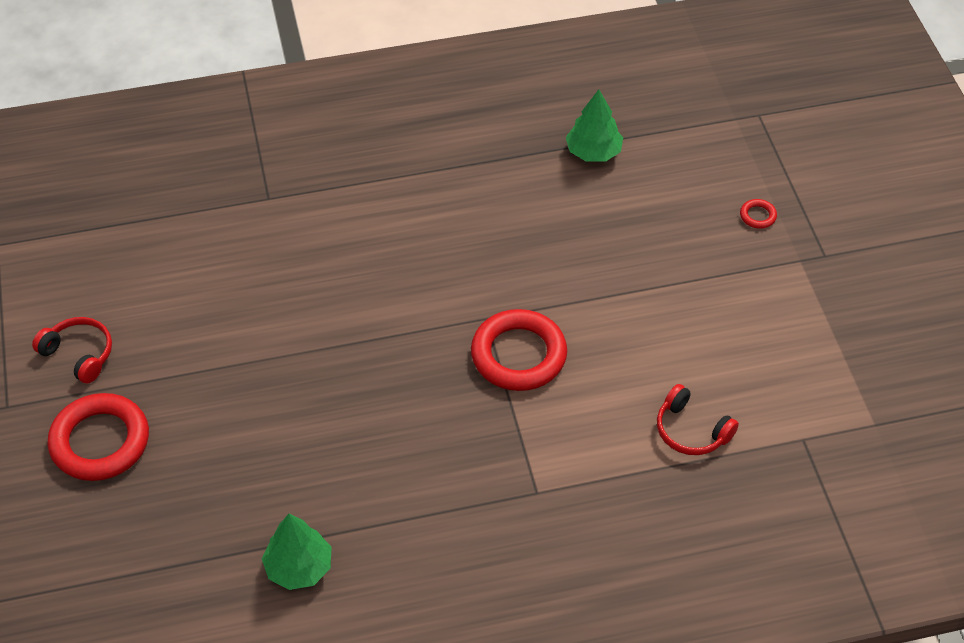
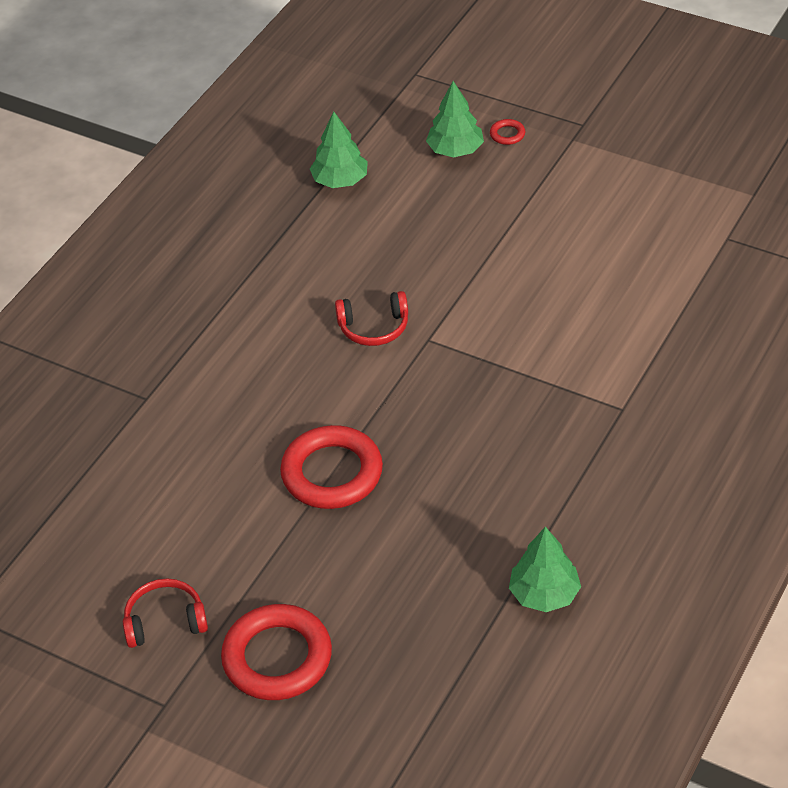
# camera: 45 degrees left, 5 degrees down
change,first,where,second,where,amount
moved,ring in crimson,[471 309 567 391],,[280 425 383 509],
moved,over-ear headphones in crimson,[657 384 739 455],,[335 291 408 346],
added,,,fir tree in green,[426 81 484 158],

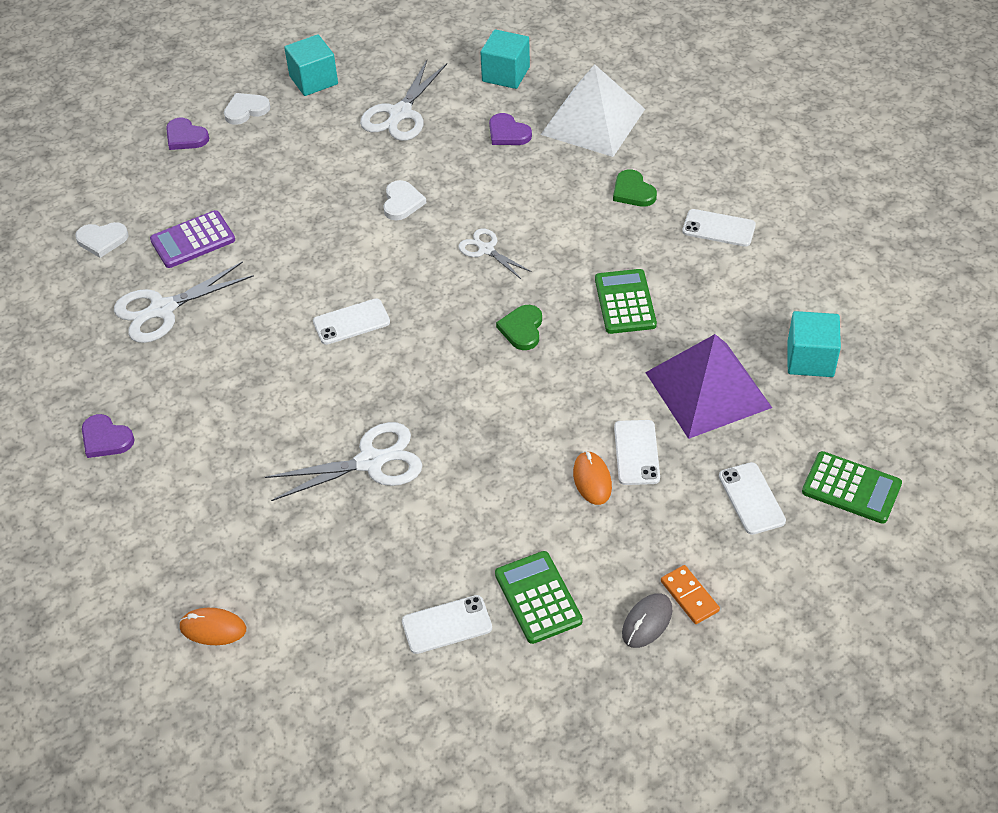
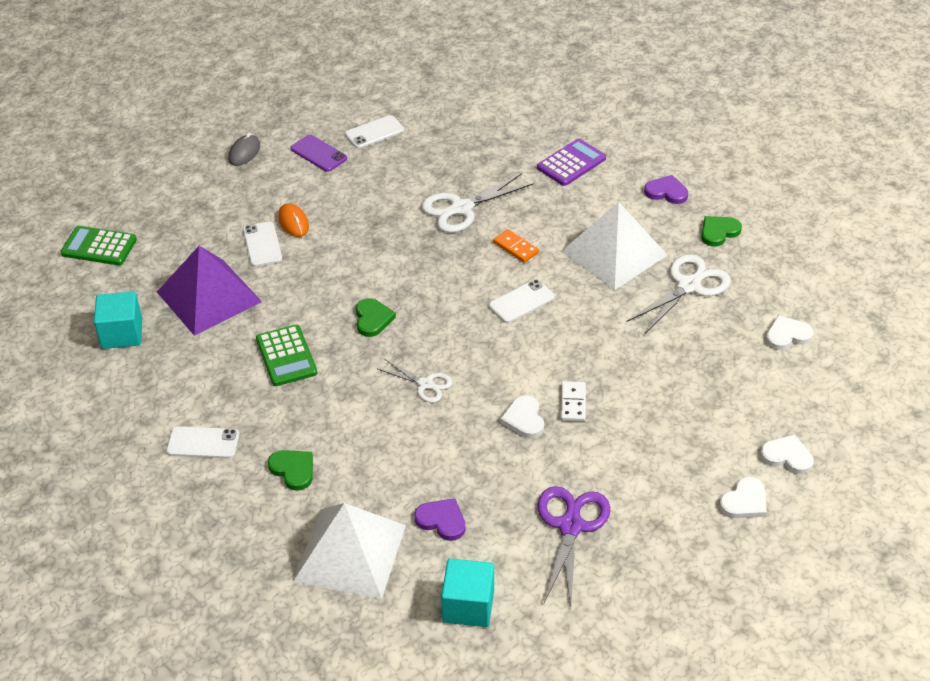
# camera: 165 degrees right, 5 degrees down
change,first,where,second,where,amount
replaced,calculator in green,[495 551 583 644],mobile phone in royal purple,[290 135 347 172],
moved,domino tile in orange-coloured,[661 565 720 624],,[493 229 539 263],
moved,calculator in royal purple,[150 210 235 268],,[537 139 606 186],
recoloured,scissors in pure white,[360 60 447 141],scissors in royal purple,[537 486 610 607],
added,,,solid pyramid in pure white,[561 202 667 290],
added,,,domino tile in pure white,[561 381 586 421],
added,,,heart shape in green,[701 216 742 247],
recoloured,heart shape in royal purple,[166 118 209 150],heart shape in pure white,[760 434 814 474],
removed,PC mouse in orange-coloured,[179 608 246 645],,,
removed,cube in teal,[284 34 338 96],,,
removed,mobile phone in pure white,[719 462 786 535],,,

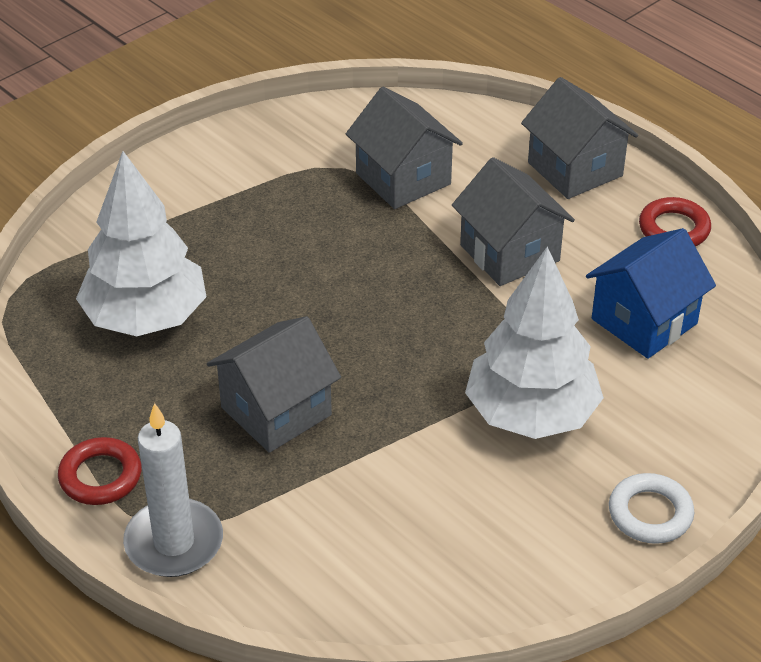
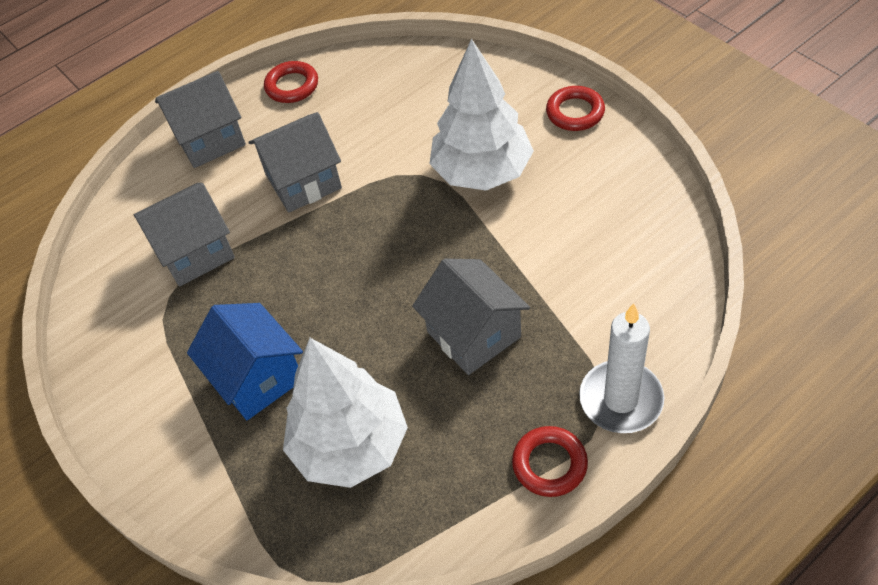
# camera: 80 degrees left, 10 degrees up
change,first,where,second,where,amount
moved,house in royal blue,[586 228 716 359],,[187 303 303 420],
recoloured,ring in pure white,[609 473 694 544],ring in crimson,[546 86 605 131],

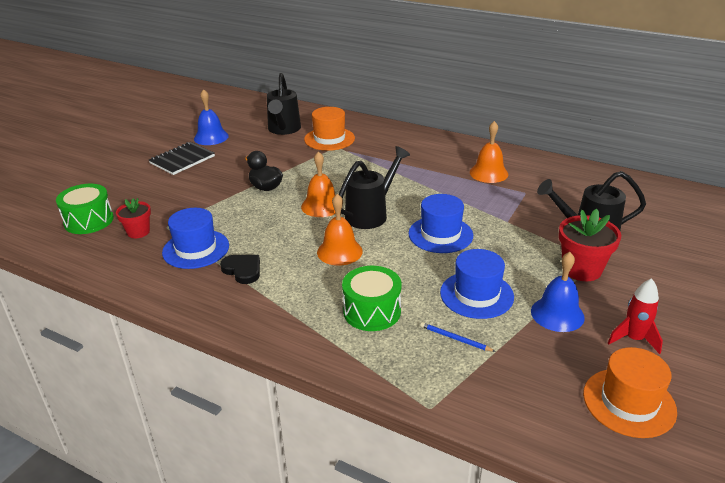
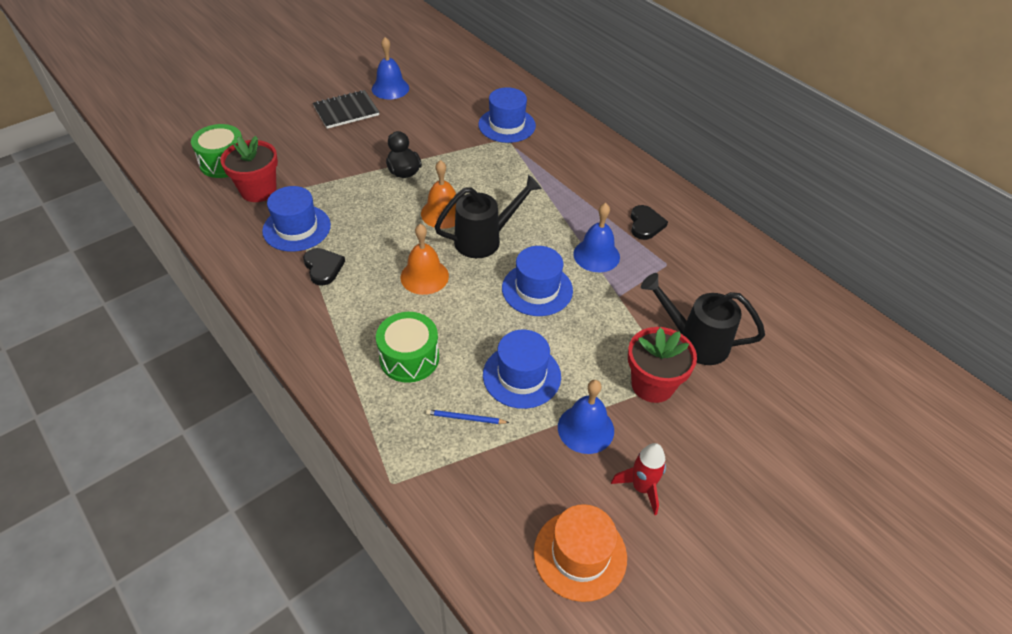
# camera: 20 degrees right, 15 degrees up
change,first,where,second,where,amount
resized,plant pot in crimson,[116 198 151 238],,[220 136 278 202],x1.59
turned,pencil in royal blue,[420 322 496 352],,[426 409 509 424],45 degrees counterclockwise
recoloured,tall hat in orange-coloured,[304 107 355 151],tall hat in royal blue,[478 87 536 143],
added,,,school bell in royal blue,[573 203 620 272],
replaced,school bell in orange-coloured,[470 121 508 183],heart shape in ebony,[631 205 668 240],
removed,sprinkling can in ebony,[267 73 301 135],,,

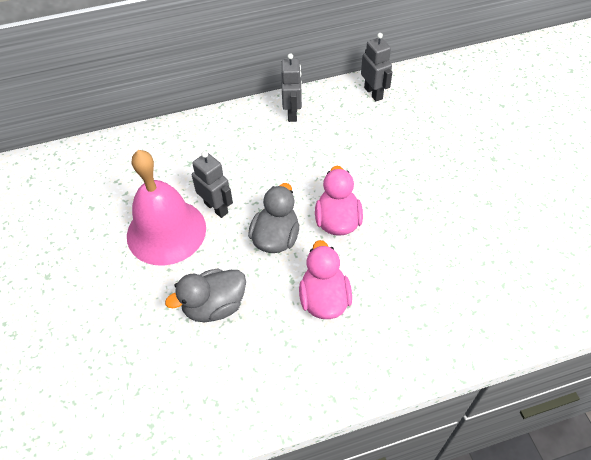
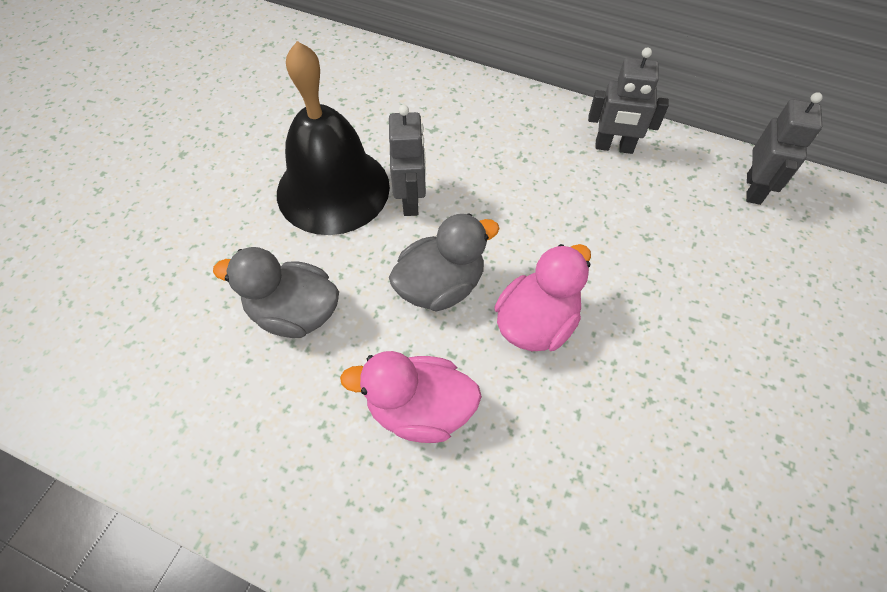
# camera: 40 degrees right, 5 degrees up
change,first,where,second,where,amount
recoloured,school bell in pink,[127 150 206 265],school bell in ebony,[277 41 390 235],
turned,toy duck in pink,[299 240 352 319],,[340 351 482 443],120 degrees counterclockwise
turned,robot in ash-grey,[281 53 302 122],,[588 47 669 154],60 degrees clockwise

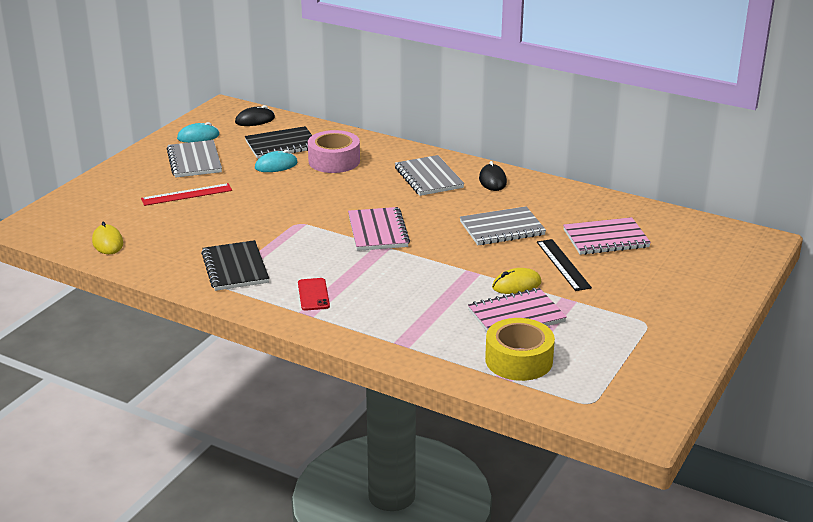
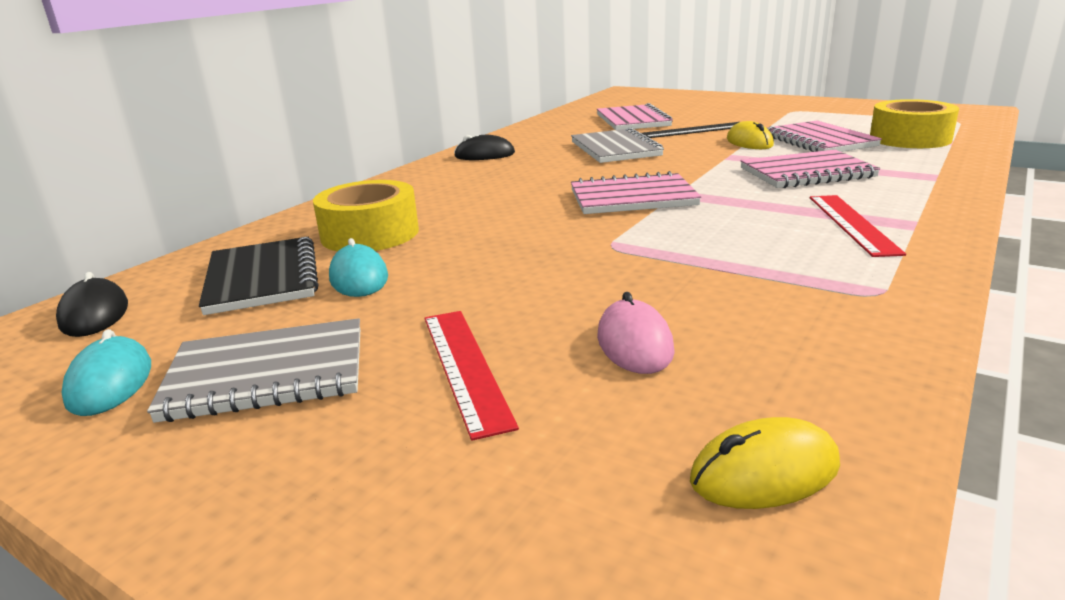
# camera: 85 degrees left, 5 degrees down
change,first,where,second,where,amount
recoloured,roll of tape in pink,[308 130 360 173],roll of tape in golden,[313 180 419 251],
added,,,PC mouse in pink,[597 292 675 374],
added,,,exercise book in pink,[740 150 880 188],
replaced,mobile phone in crimson,[298 278 330 311],measuring stick in crimson,[810 195 906 257],
removed,exercise book in ebony,[201 240 269 291],,,
removed,exercise book in ash-grey,[395 155 464 196],,,

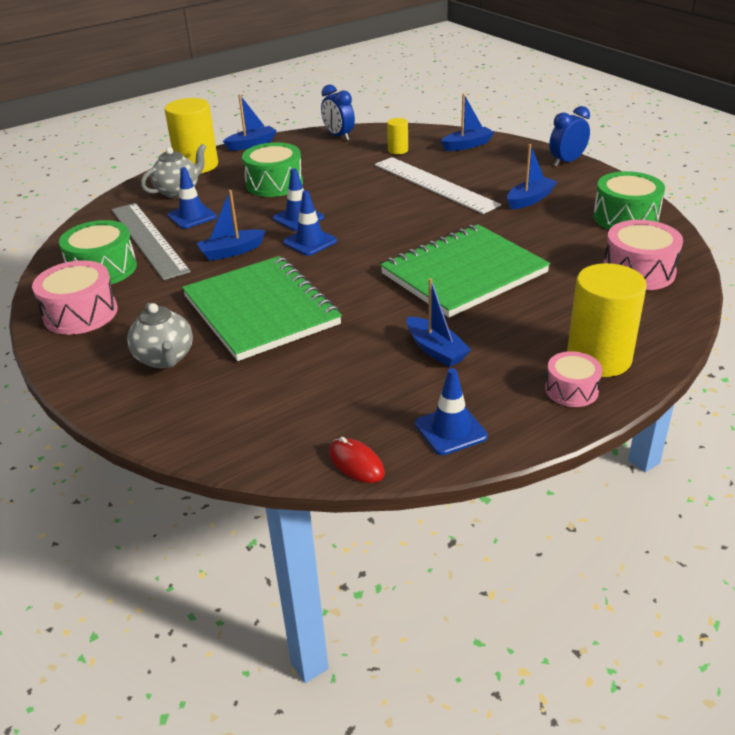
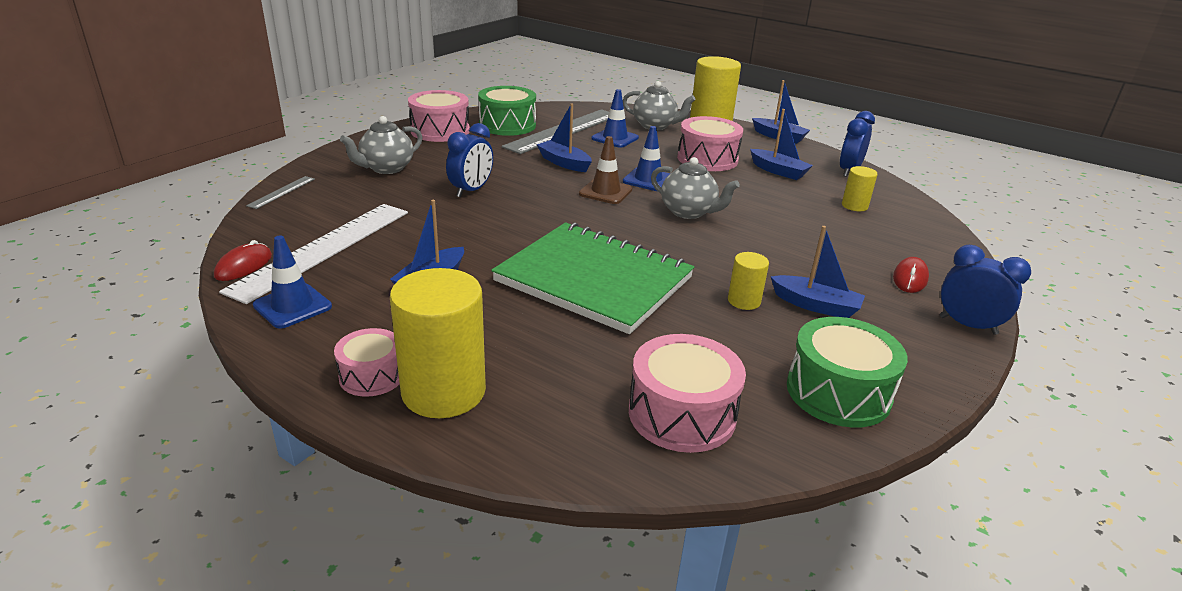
# camera: 65 degrees right, 5 degrees down
change,first,where,second,where,amount
moved,measuring stick in pure white,[375 157 501 214],,[219 204 408 304],
added,,,measuring stick in ash-grey,[246 176 315 209],
replaced,exercise book in green,[182 256 342 361],alarm clock in royal blue,[446 123 493 197],
recoloured,safety cone in royal blue,[283 190 337 256],safety cone in brown,[579 136 632 204],
added,,,teapot in ash-grey,[651 157 740 219],
recoloured,drum in green,[242 142 303 197],drum in pink,[677 116 743 171],
added,,,cylinder shape in golden,[728 252 769 310],
moved,sailboat in royal blue,[441 94 494 151],,[750 109 813 180],
added,,,PC mouse in crimson,[893 257 929 293],

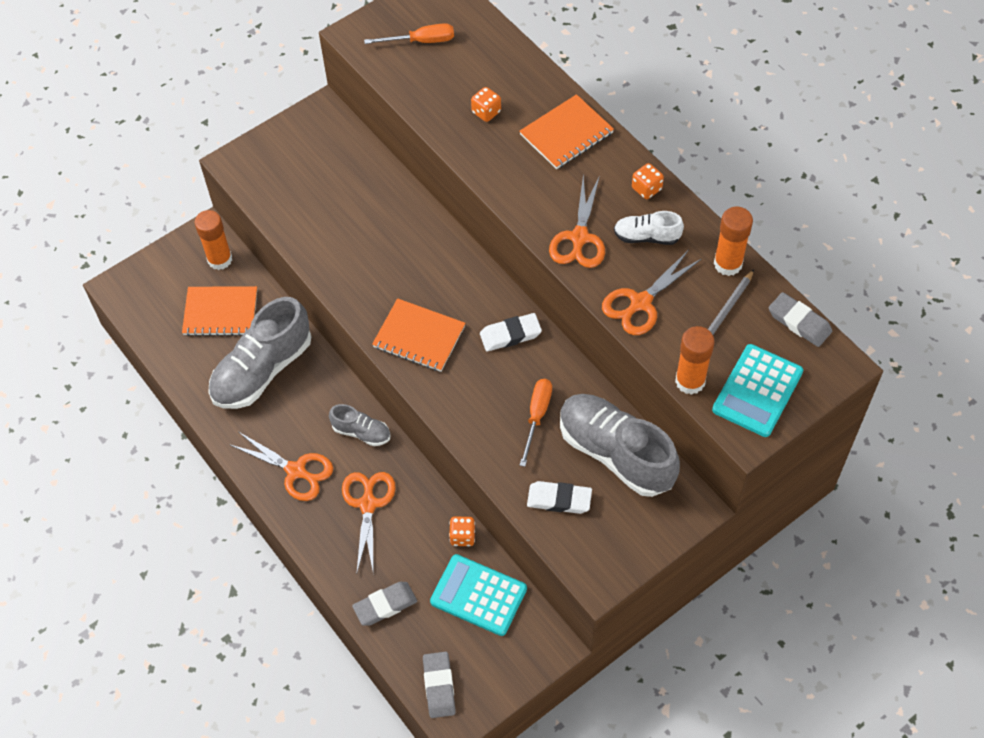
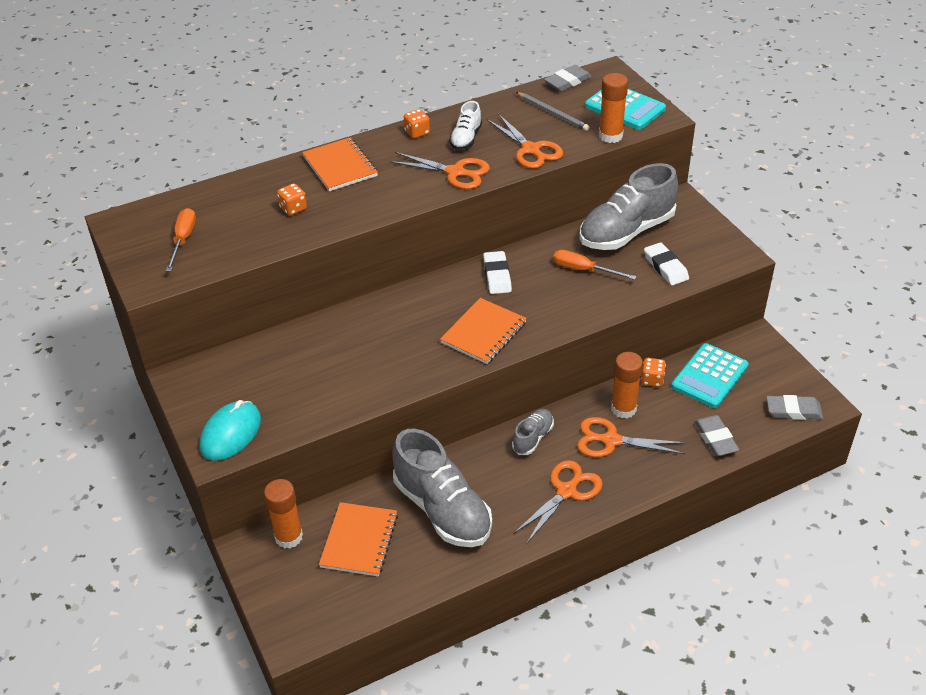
# camera: 80 degrees left, 15 degrees down
change,first,where,second,where,amount
added,,,PC mouse in teal,[199 400 261 461],
moved,glue stick in orange-coloured,[714 206 753 276],,[611 352 643 418],
turned,gum eraser in pure white,[527 481 592 514],,[644 242 689 286],45 degrees counterclockwise

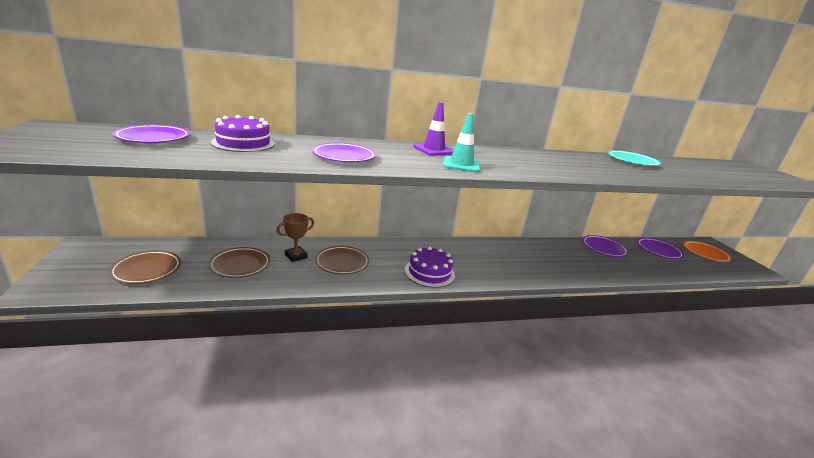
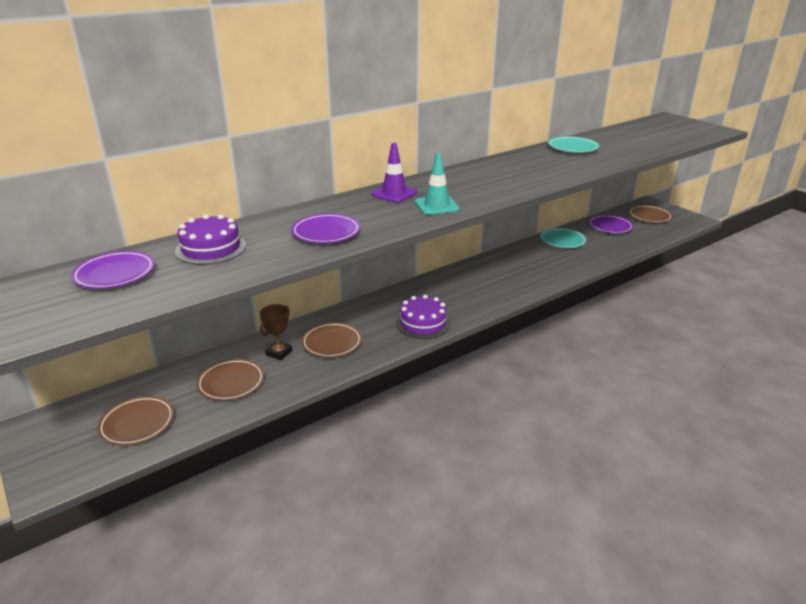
# camera: 20 degrees left, 5 degrees up
change,first,where,second,where,amount
recoloured,plate in royal purple,[582 235 629 257],plate in teal,[540 228 587 248],
recoloured,plate in orange-coloured,[683 241 732 262],plate in brown,[628 205 673 223],

